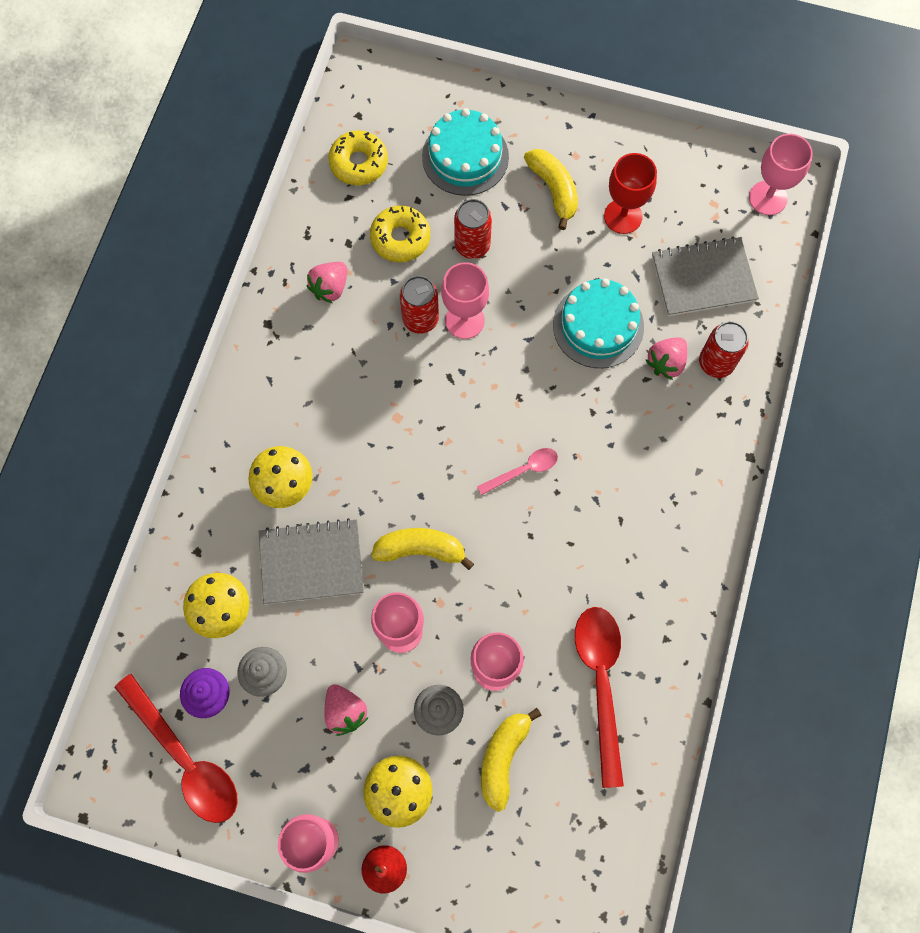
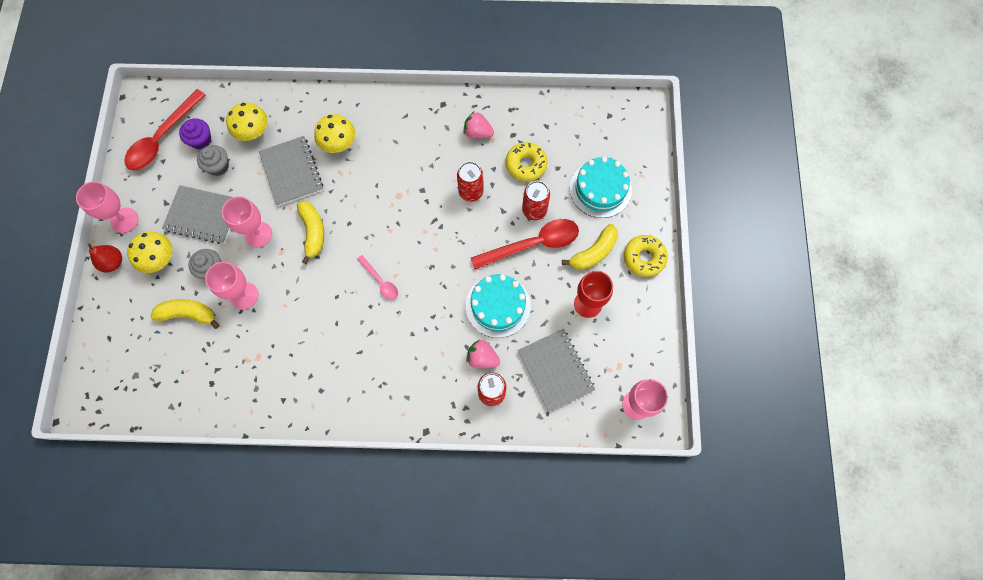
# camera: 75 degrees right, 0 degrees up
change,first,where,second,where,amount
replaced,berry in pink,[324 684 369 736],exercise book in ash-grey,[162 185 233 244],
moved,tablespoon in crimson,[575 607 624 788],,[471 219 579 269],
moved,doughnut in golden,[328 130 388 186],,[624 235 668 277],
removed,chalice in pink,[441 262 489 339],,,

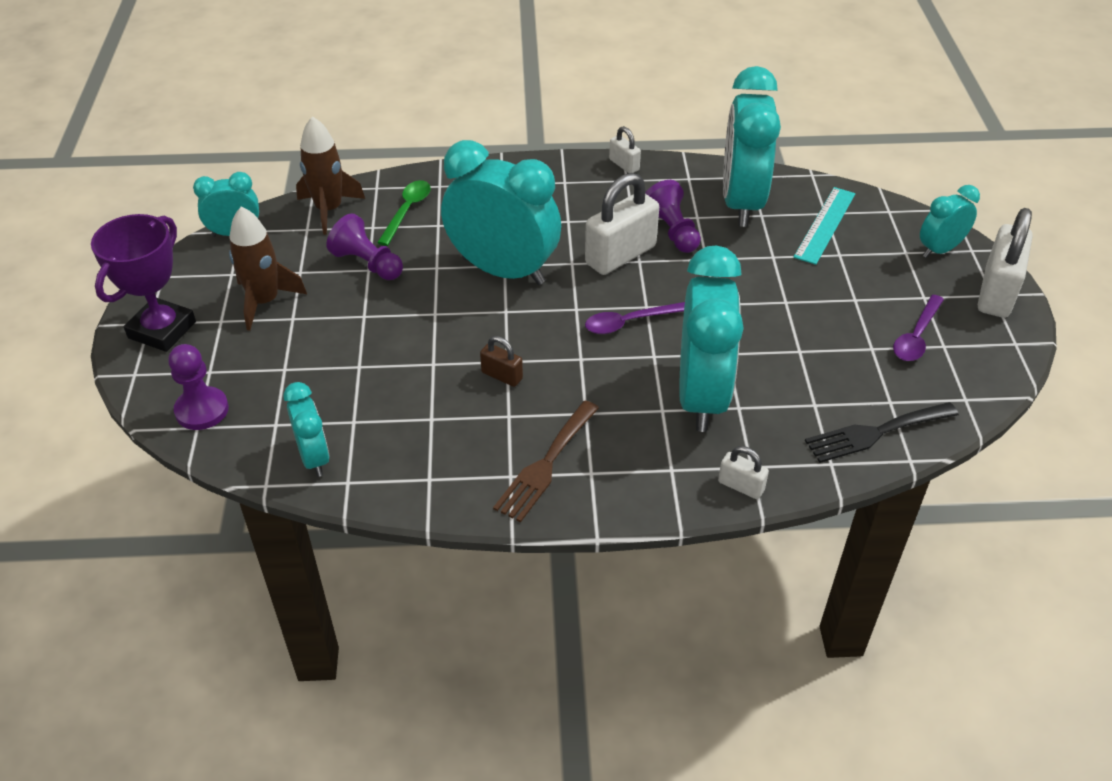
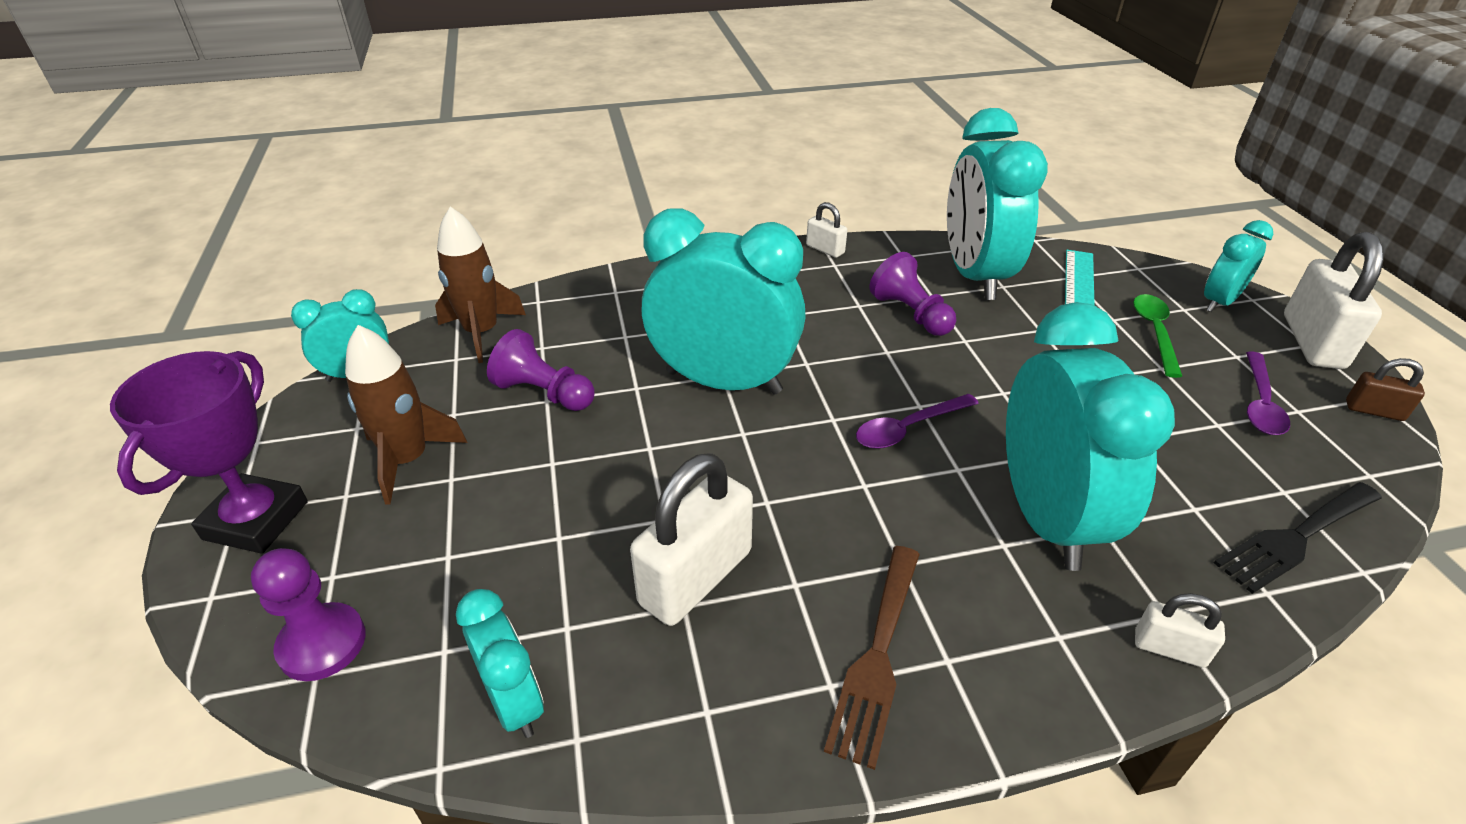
# camera: 10 degrees left, 5 degrees down
change,first,where,second,where,amount
moved,lock in pure white,[585 173 659 275],,[630 453 753 626],
moved,tablespoon in green,[377 180 431 246],,[1133 294 1182 378],
moved,lock in brown,[480 336 523 387],,[1346 358 1425 421],

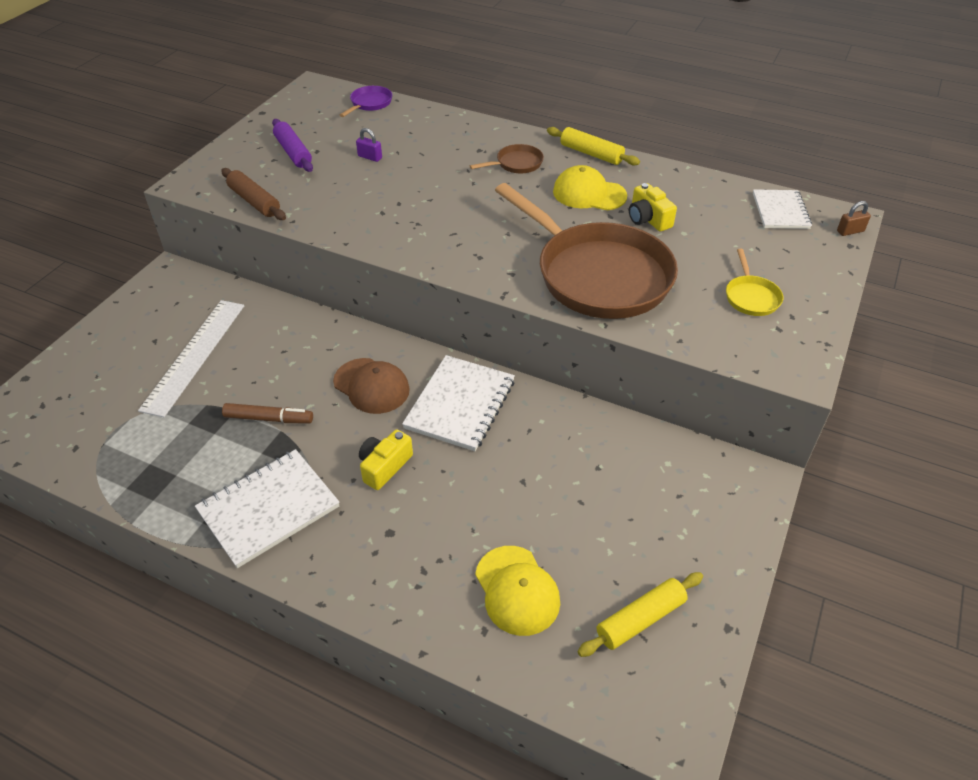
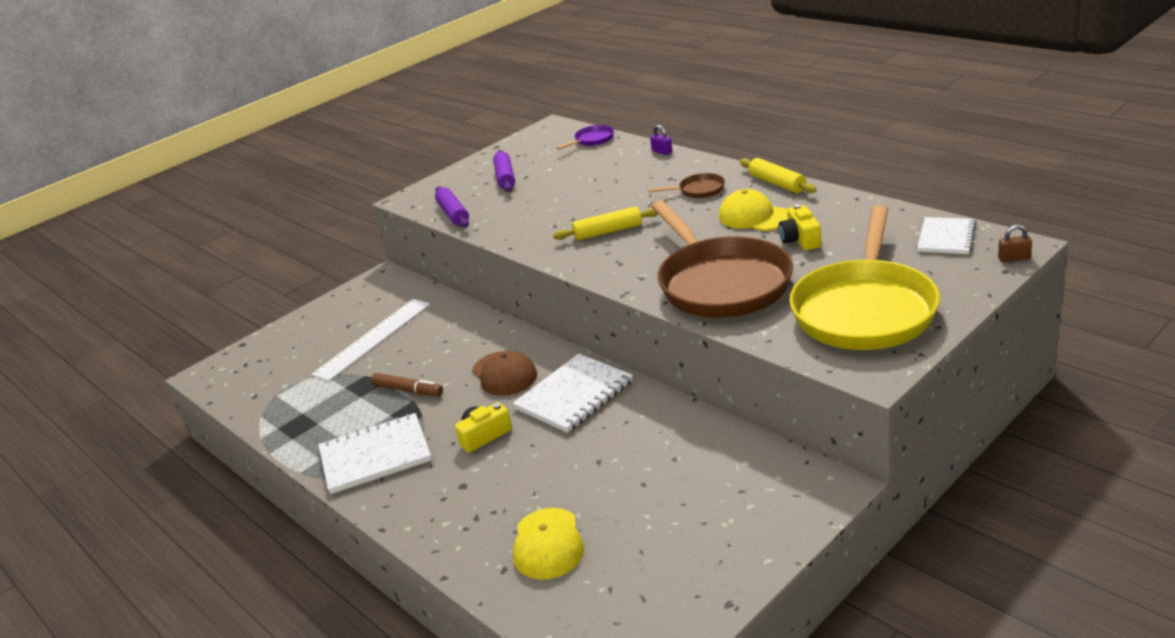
# camera: 25 degrees right, 15 degrees down
change,first,where,second,where,amount
recoloured,dough roller in brown,[221 168 286 220],dough roller in royal purple,[435 186 469 228],
moved,dough roller in golden,[578 572 703 657],,[553 206 658 241],
moved,lock in royal purple,[356 128 382 162],,[650 125 672 155],
resized,skillet in golden,[726 249 783 316],,[789 205 940 350],x2.48

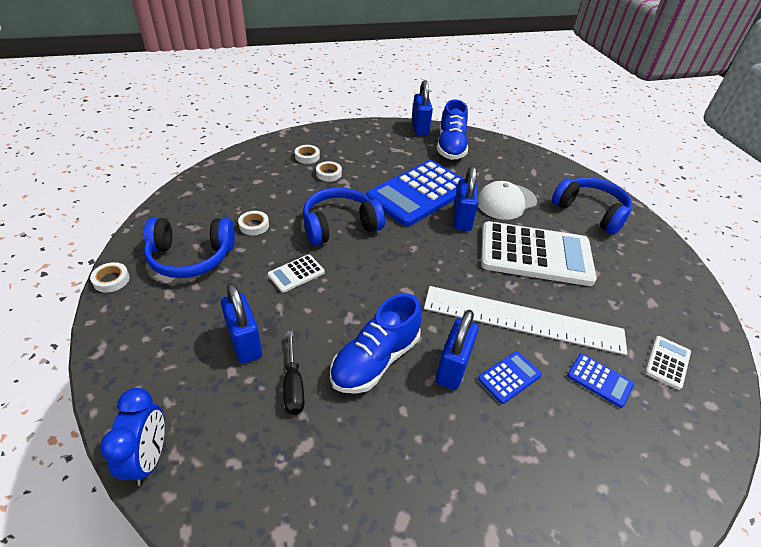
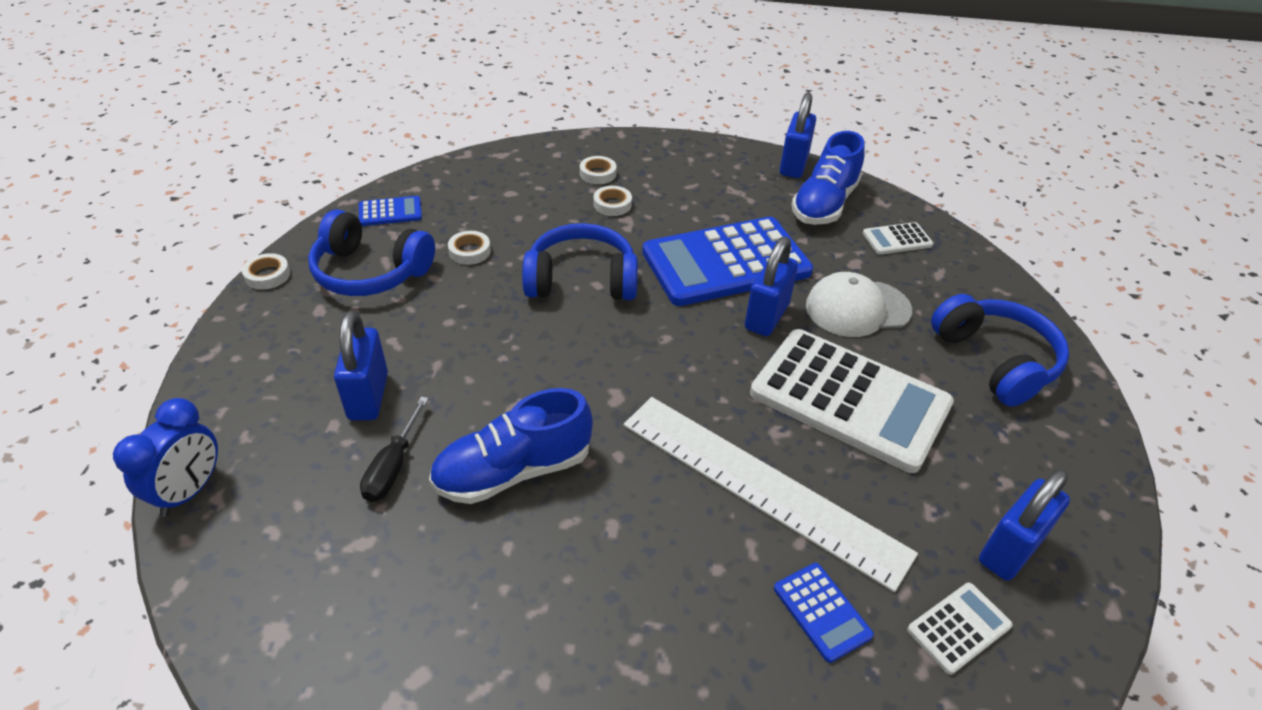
# camera: 25 degrees right, 0 degrees up
change,first,where,second,where,amount
moved,calculator in royal blue,[478 351 542 404],,[359 196 422 226],
moved,calculator in pure white,[268 254 325 293],,[863 222 933 254],
moved,lock in royal blue,[436 310 479 390],,[979 469 1070 581],

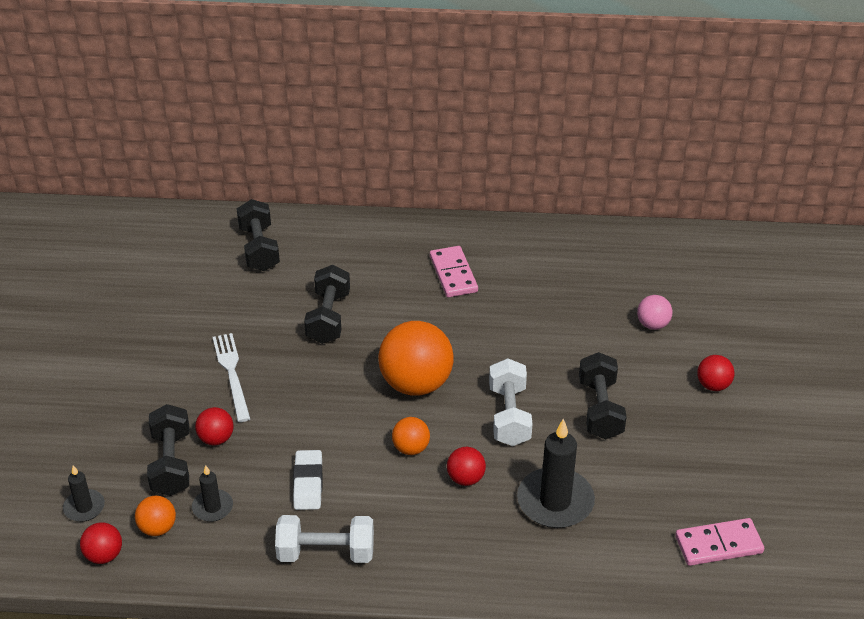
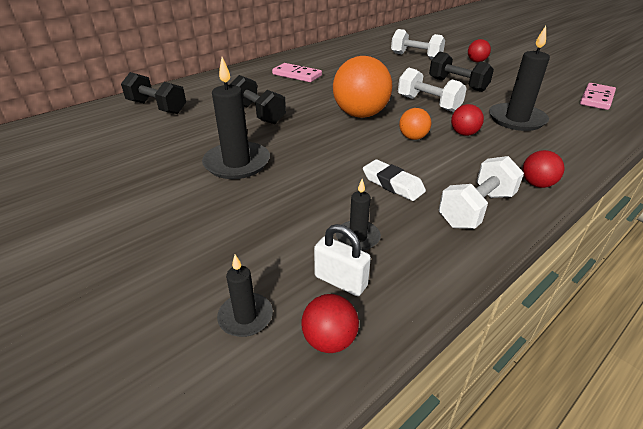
# camera: 45 degrees left, 5 degrees down
change,first,where,second,where,amount
replaced,table fork in pure white,[213 333 250 422],candle in ebony,[202 57 270 179],
replaced,ball in orange-coloured,[135 496 176 536],lock in pure white,[314 224 371 296],
replaced,ball in pink,[637 295 672 330],dumbbell in pure white,[391 29 445 60],
moved,ball in crimson,[195 407 234 445],,[522 150 565 188],
removed,dumbbell in ebony,[147 404 189 496],,,

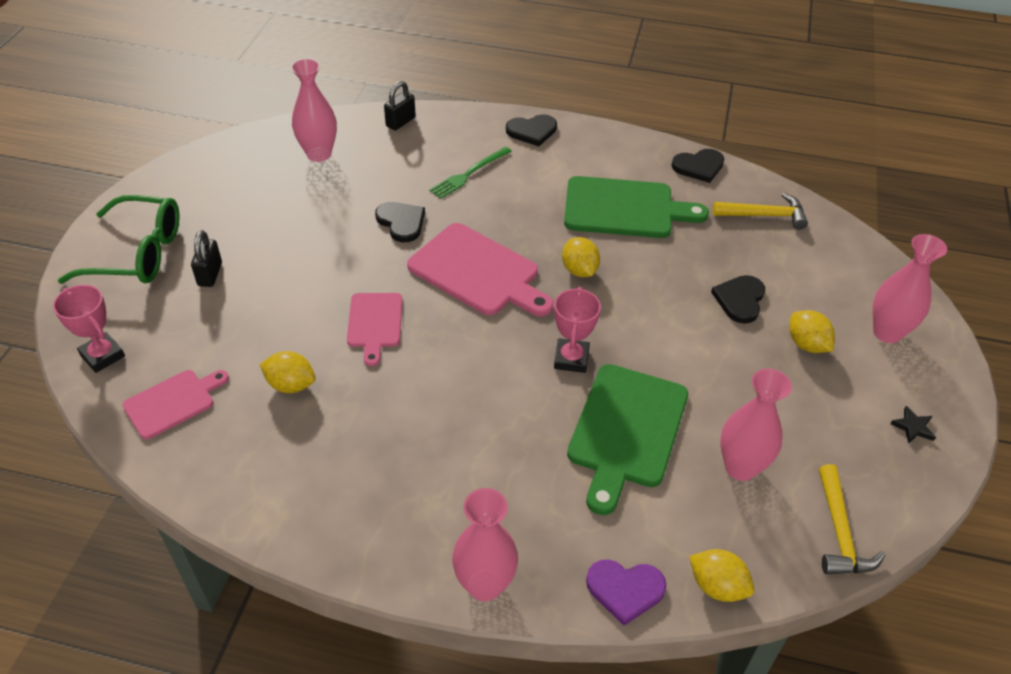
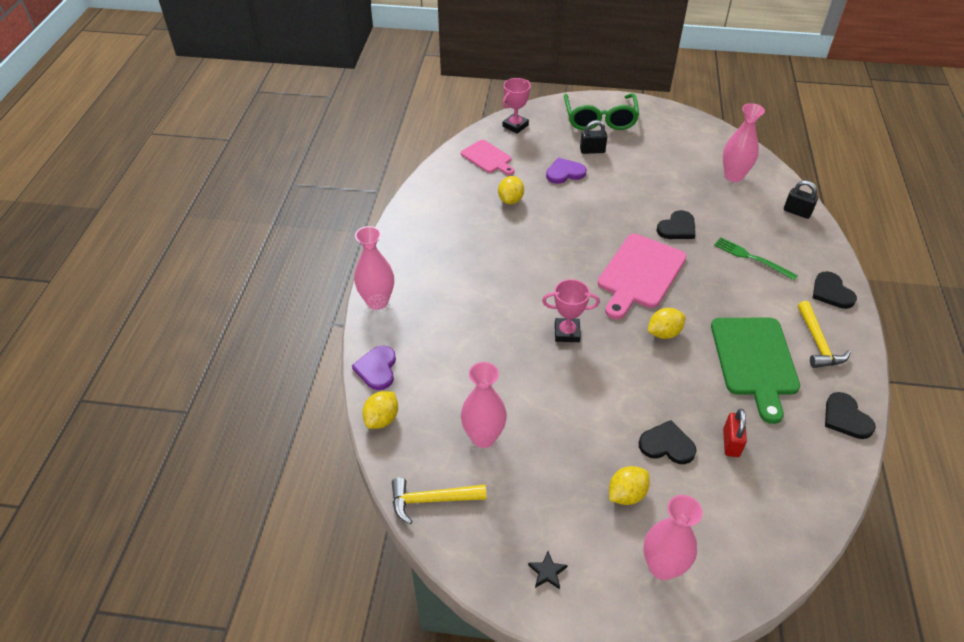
# camera: 85 degrees right, 0 degrees up
change,first,where,second,where,amount
added,,,heart shape in royal purple,[546 158 587 184],
added,,,lock in crimson,[723 409 747 457],
moved,claw hammer in golden,[713 193 808 230],,[798 301 851 368],
removed,cutting board in pink,[347 293 402 366],,,
removed,cutting board in green,[567 364 688 515],,,

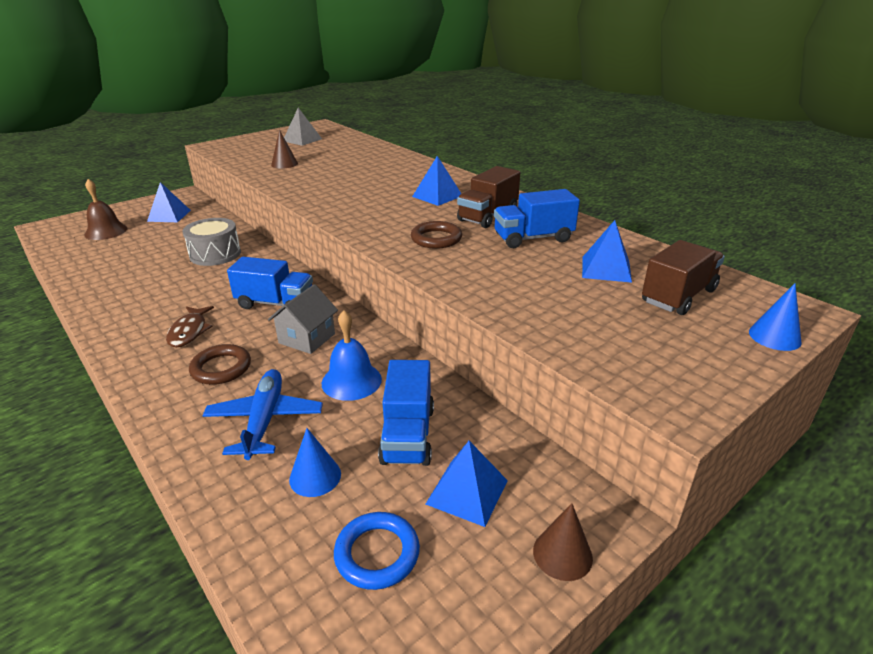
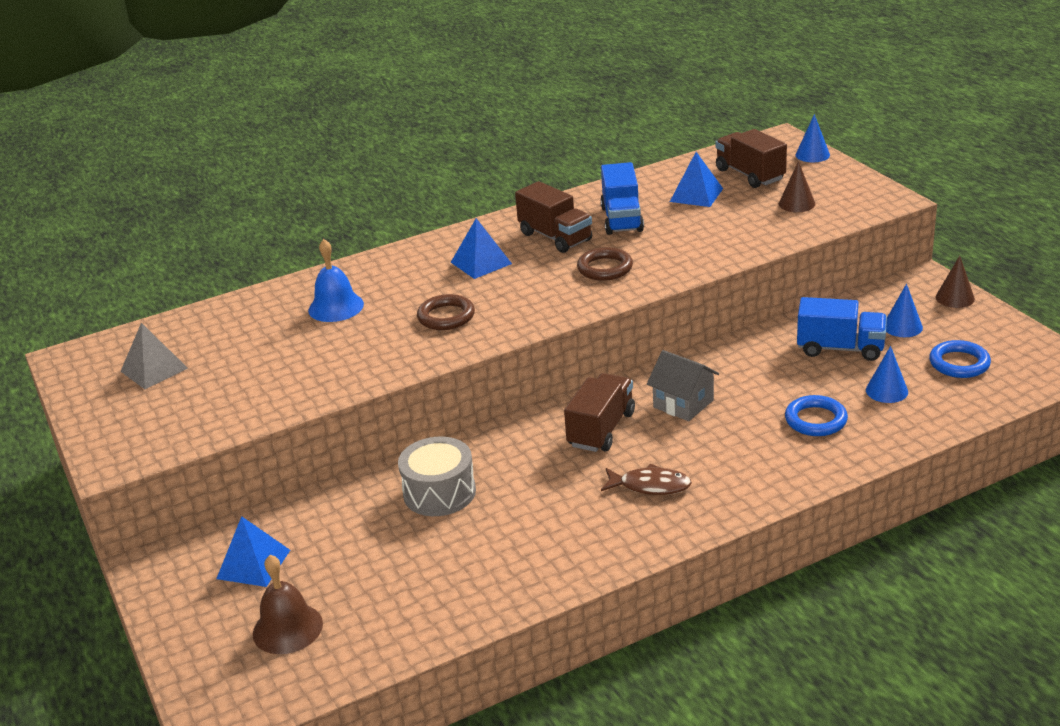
# camera: 75 degrees left, 0 degrees up
change,first,where,second,where,amount
moved,school bell in royal blue,[322 310 382 401],,[308 239 364 322],
moved,ring in brown,[189 344 251 385],,[417 294 475 330],
recoloured,lorry in royal blue,[227 257 313 309],lorry in brown,[564 373 635 452],
moved,cone in brown,[271 130 298 169],,[779 161 815 212],
replaced,toy plane in royal blue,[202 369 323 460],ring in royal blue,[785 395 848 436],
replaced,solid pyramid in royal blue,[426 441 508 527],cone in royal blue,[886 284 923 337],

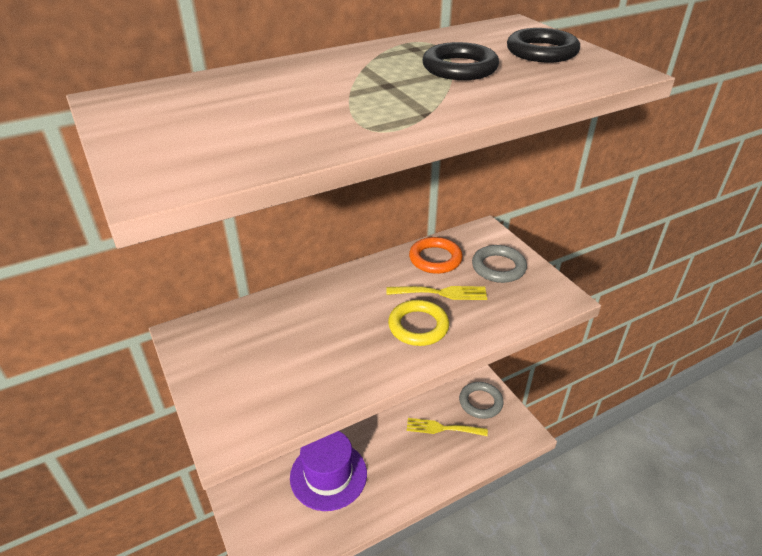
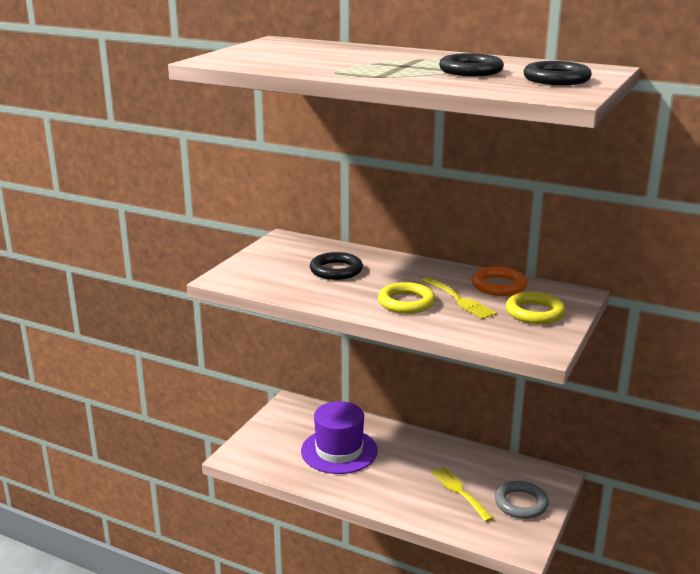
# camera: 55 degrees right, 15 degrees down
change,first,where,second,where,amount
added,,,ring in ebony,[310 252 363 280],
recoloured,ring in ash-grey,[472 245 527 283],ring in golden,[506 292 566 324],

